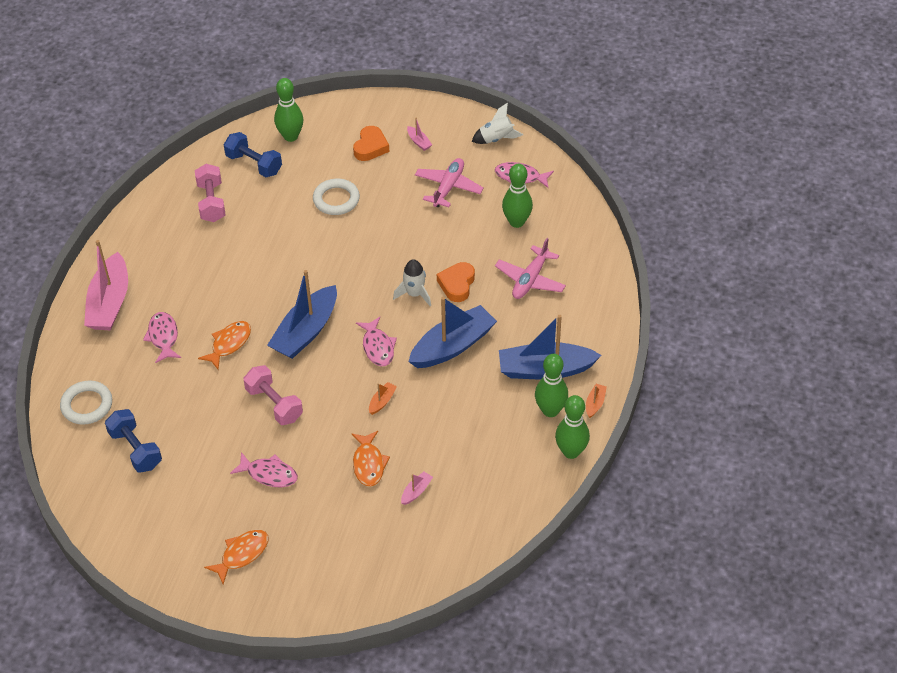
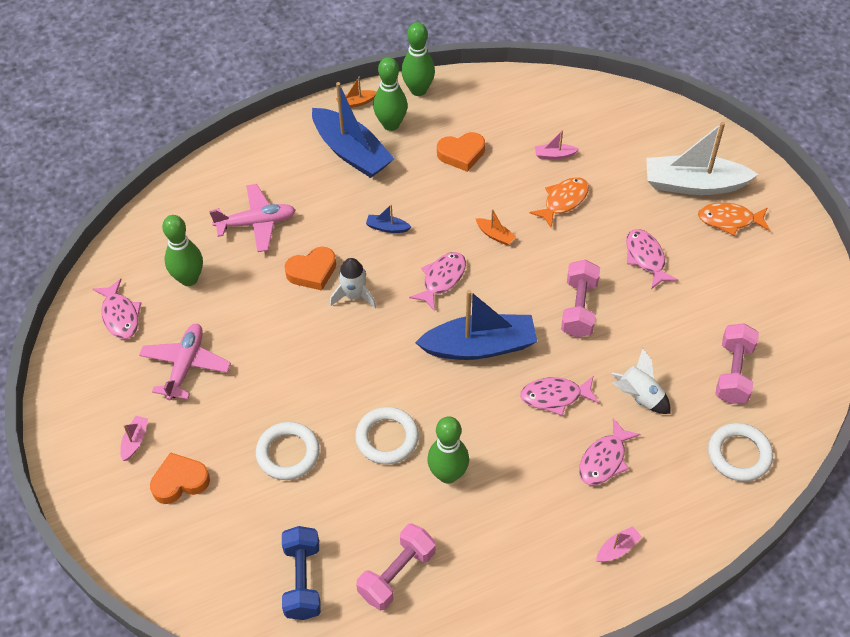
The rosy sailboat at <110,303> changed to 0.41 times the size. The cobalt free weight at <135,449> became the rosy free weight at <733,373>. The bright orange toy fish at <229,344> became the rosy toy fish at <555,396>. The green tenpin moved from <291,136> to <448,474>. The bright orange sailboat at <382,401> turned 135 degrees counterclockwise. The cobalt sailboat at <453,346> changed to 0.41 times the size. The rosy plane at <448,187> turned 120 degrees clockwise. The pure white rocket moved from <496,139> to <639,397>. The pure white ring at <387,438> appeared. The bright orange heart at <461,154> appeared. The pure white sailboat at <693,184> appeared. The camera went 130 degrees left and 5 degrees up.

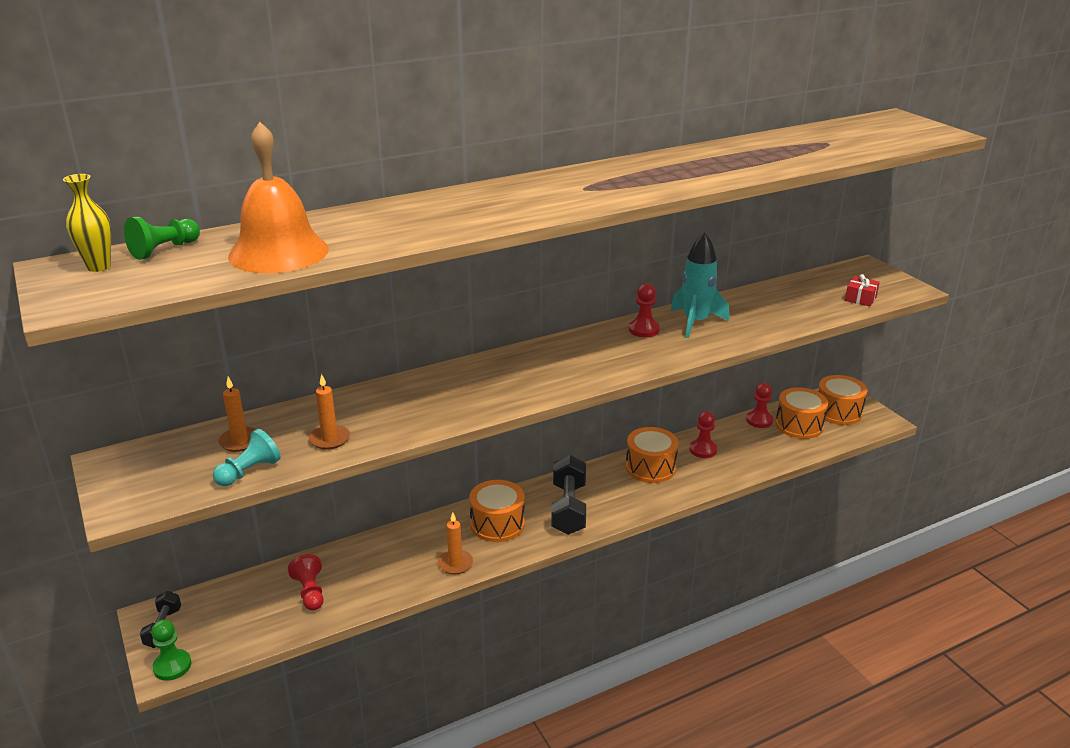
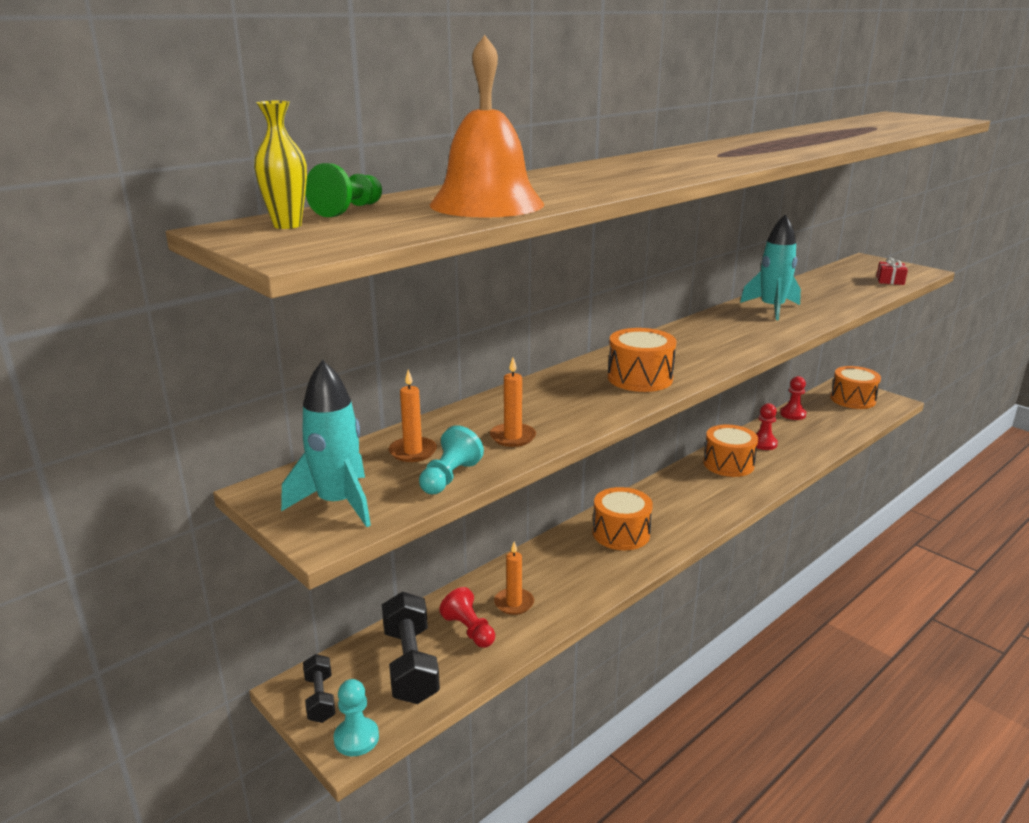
The green pawn at <172,666> became the turquoise pawn at <356,738>. The bright orange candle moved from <455,564> to <514,603>. The ebony free weight moved from <568,509> to <410,665>. The red pawn at <643,330> disappeared. The bright orange toy drum moved from <799,425> to <640,378>. The turquoise rocket at <338,503> appeared. The camera went 15 degrees left and 5 degrees down.

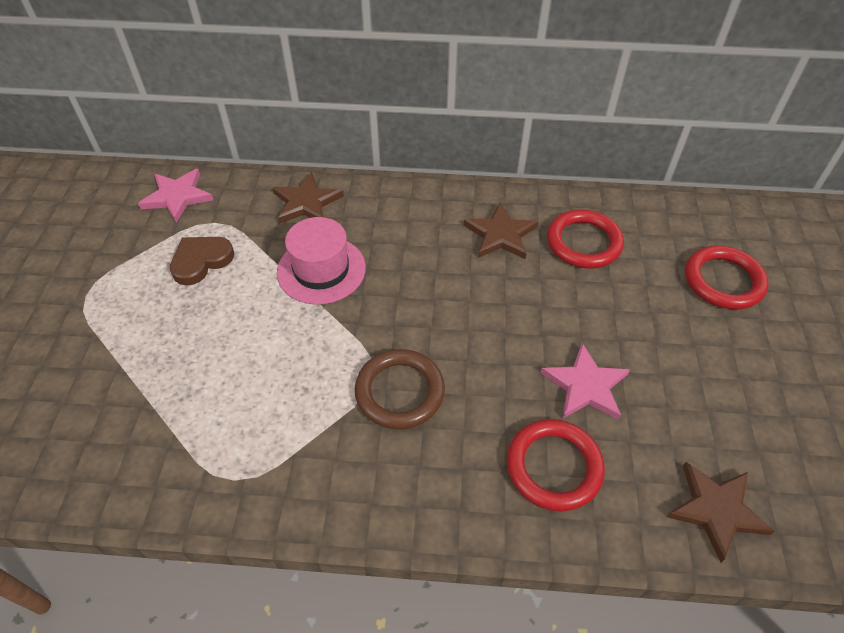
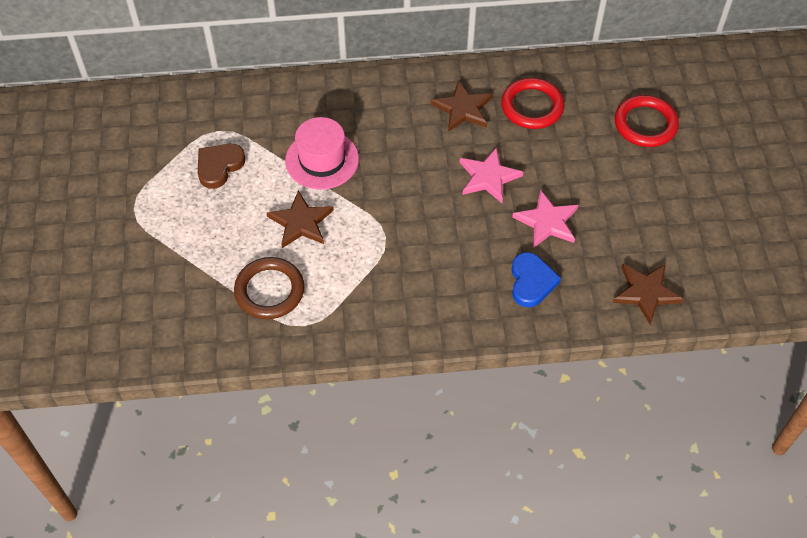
The rosy star shape moved from <177,197> to <488,177>. The russet star shape moved from <306,202> to <301,222>. The russet ring moved from <400,392> to <269,291>. The red ring at <554,467> was replaced by the cobalt heart at <531,282>. The camera went 10 degrees left and 5 degrees up.

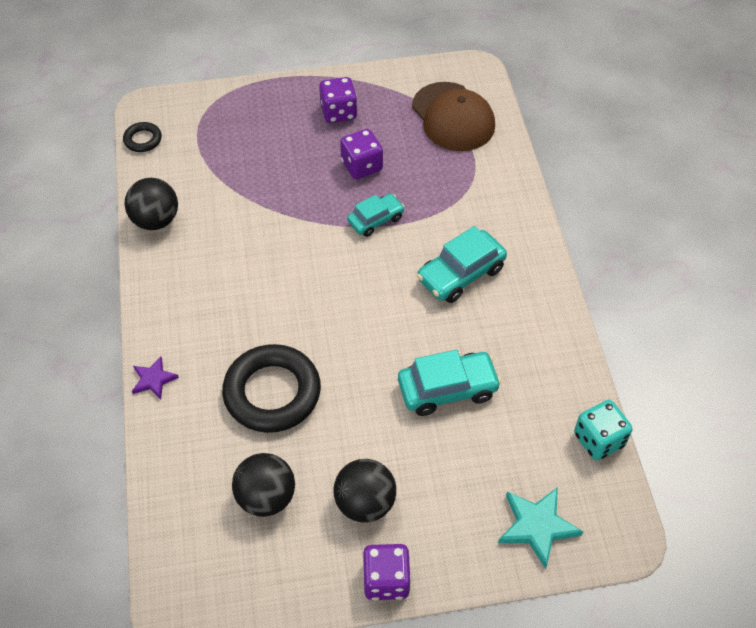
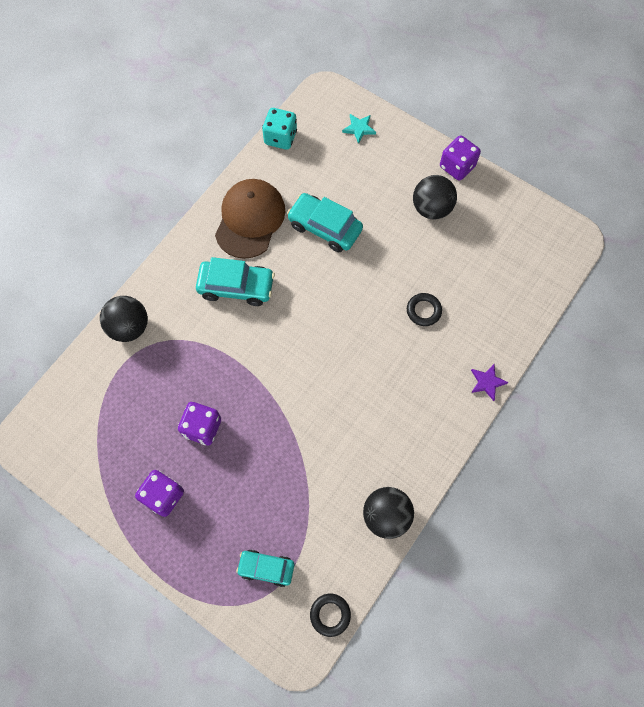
The ebony ring at <272,393> changed to 0.47 times the size. The ebony play ball moved from <266,497> to <129,327>. The turquoise car moved from <375,220> to <266,568>. The russet baseball cap moved from <453,117> to <250,220>. The turquoise star shape at <537,526> changed to 0.61 times the size. The camera went 135 degrees left and 15 degrees up.

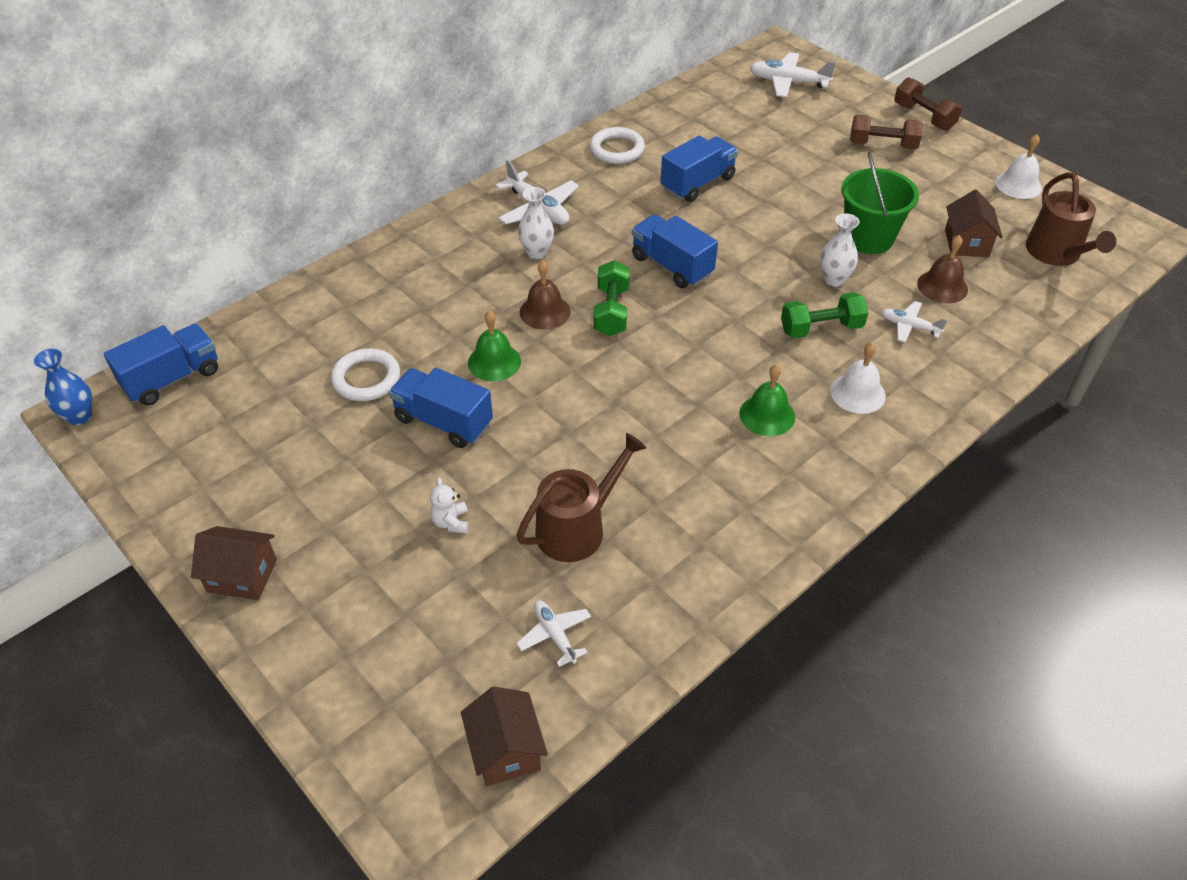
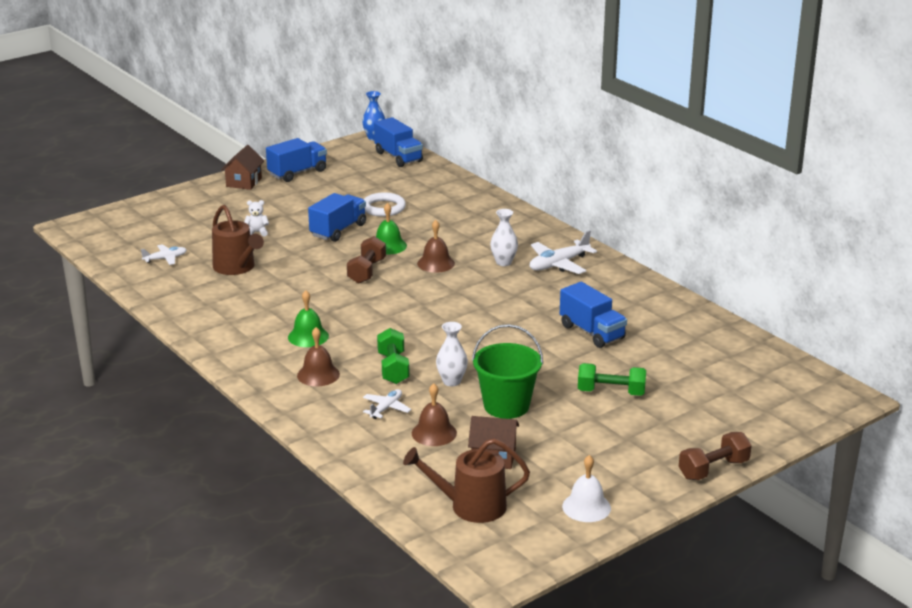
The russet cottage at <506,750> disappeared. The pure white ring at <617,149> disappeared. The green free weight moved from <611,311> to <611,392>. The cobalt lorry moved from <672,266> to <297,173>. The pure white plane at <788,82> disappeared. The pure white hand bell at <857,393> became the russet hand bell at <318,375>. The russet free weight moved from <882,145> to <367,271>. The camera went 95 degrees right and 20 degrees down.

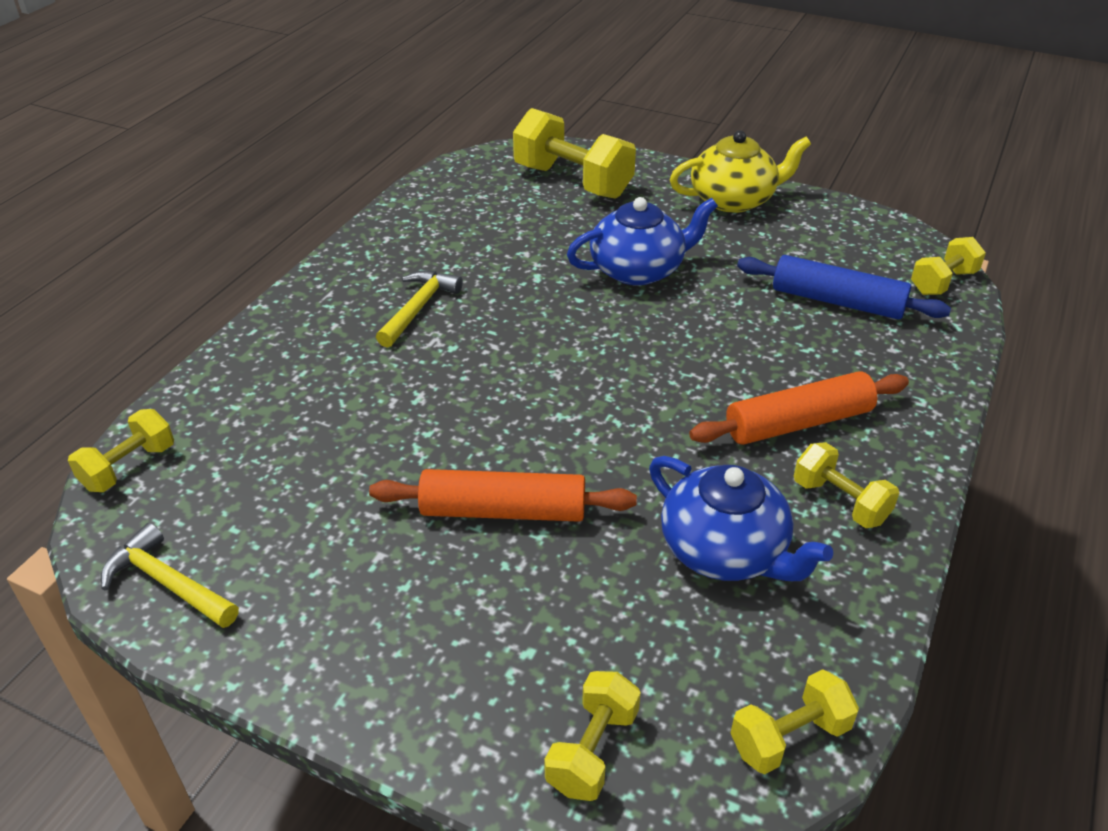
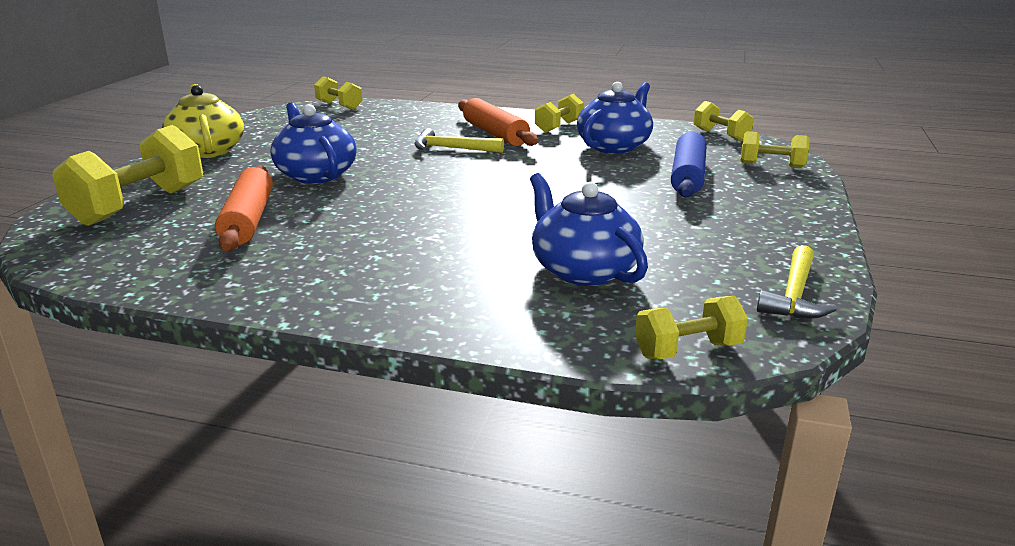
The yellow free weight at <129,467> turned 45 degrees counterclockwise. The bright orange pastry roller moved from <503,510> to <248,220>. The yellow carpenter's hammer moved from <418,308> to <452,148>. The cobalt pastry roller moved from <837,301> to <687,176>. The cobalt teapot at <583,270> appeared. The camera went 100 degrees left and 15 degrees down.

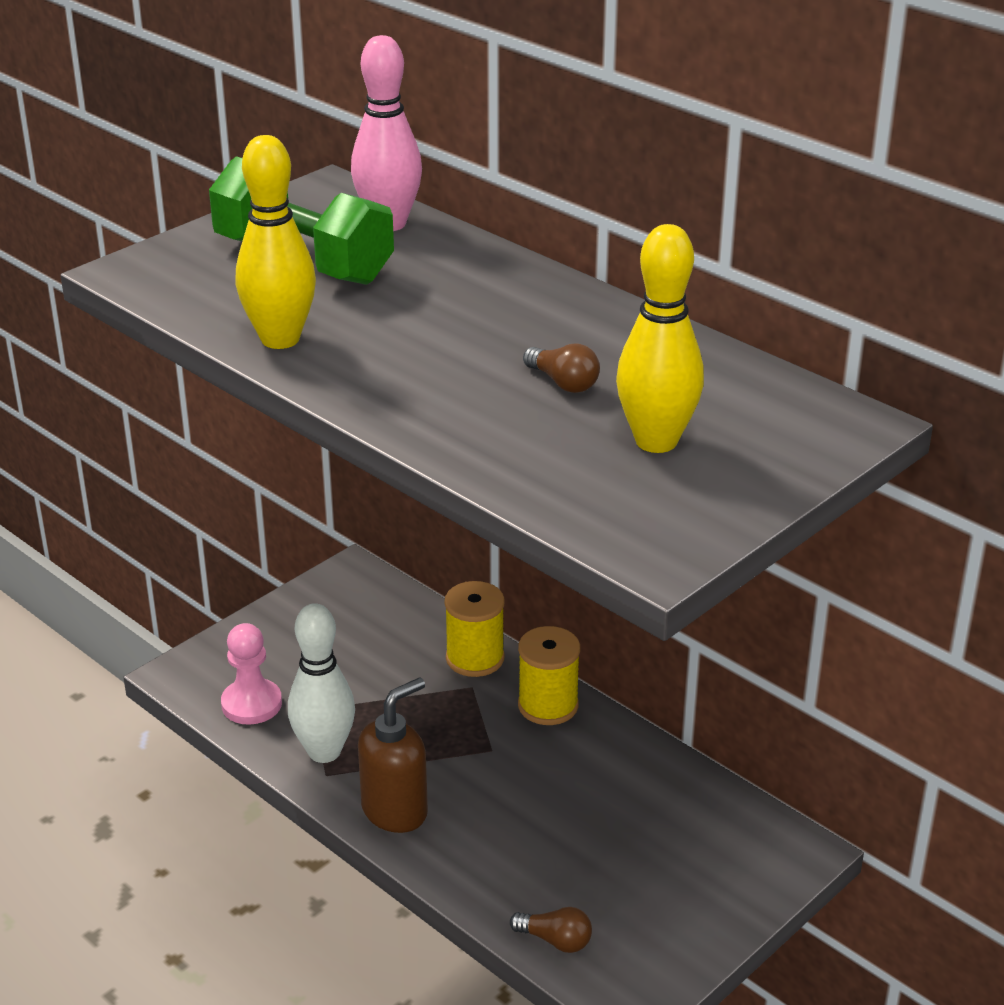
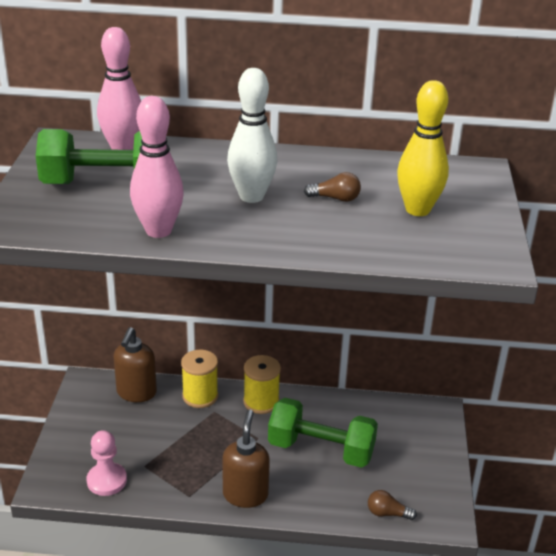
The yellow tenpin at <280,339> became the rosy tenpin at <158,231>. The pure white tenpin moved from <324,751> to <251,196>. The russet light bulb at <555,940> turned 150 degrees counterclockwise. The russet soap dispenser at <136,393> appeared. The green free weight at <321,450> appeared. The camera went 40 degrees left and 0 degrees up.

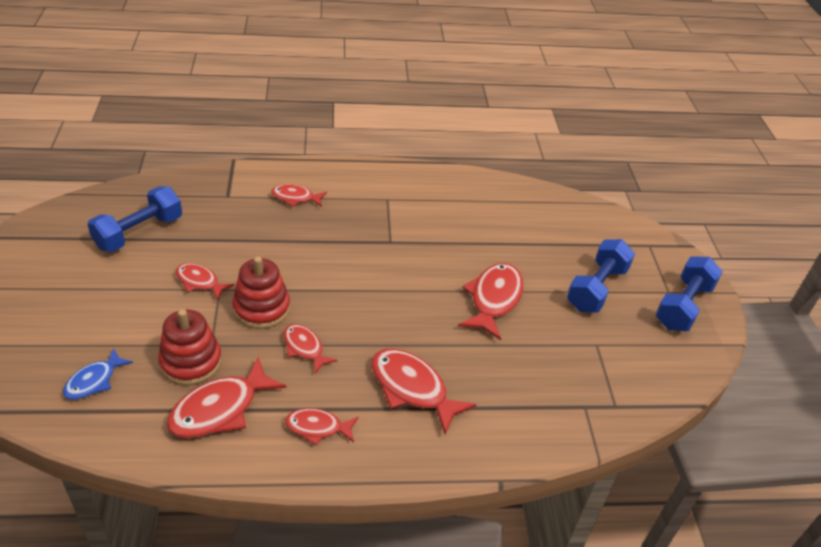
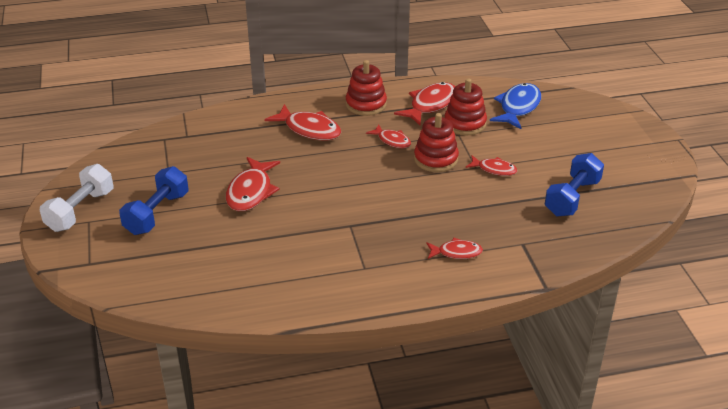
The cobalt toy fish at <94,381> changed to 1.67 times the size. The red toy fish at <317,428> was replaced by the red stacking rings at <366,104>. The cobalt free weight at <683,306> became the pure white free weight at <80,211>. The camera went 175 degrees right and 5 degrees down.

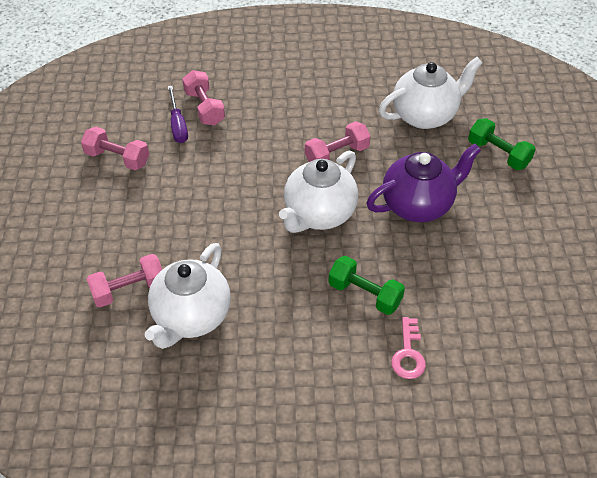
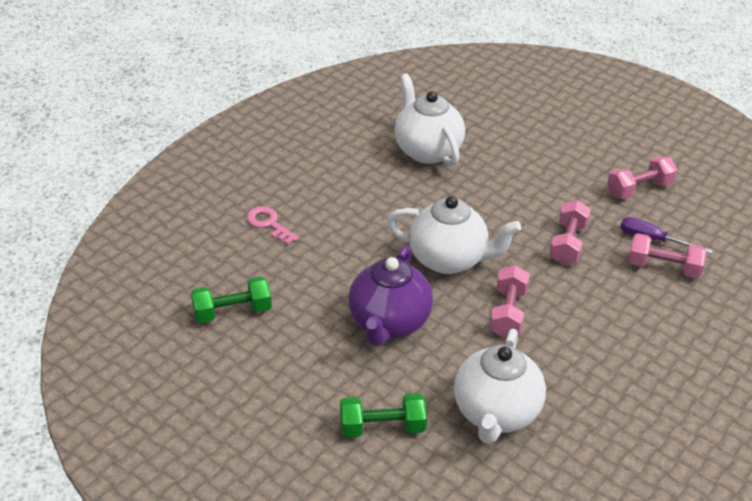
The rosy free weight moved from <129,289> to <568,244>. The pure white teapot at <319,214> turned 120 degrees clockwise. The green free weight moved from <365,294> to <232,312>. The camera went 130 degrees right and 10 degrees down.

